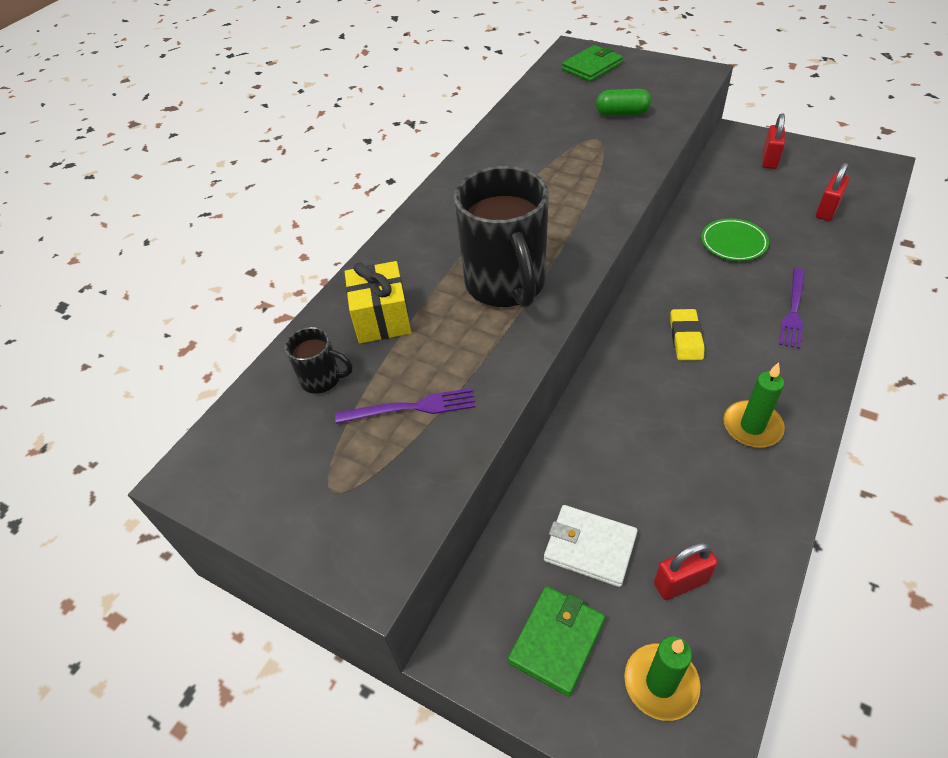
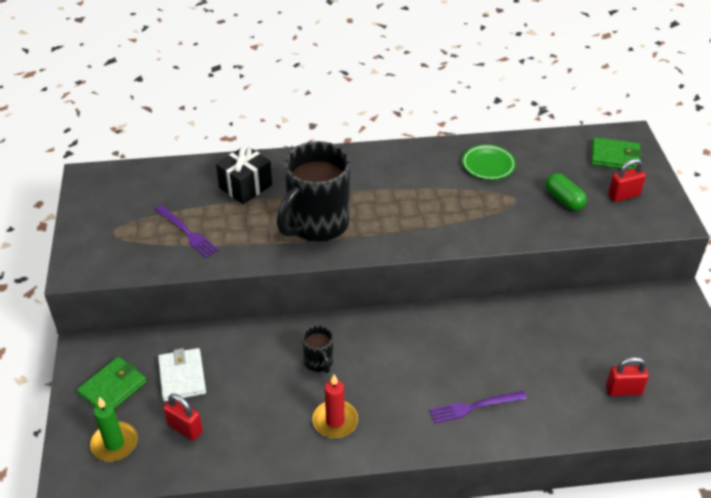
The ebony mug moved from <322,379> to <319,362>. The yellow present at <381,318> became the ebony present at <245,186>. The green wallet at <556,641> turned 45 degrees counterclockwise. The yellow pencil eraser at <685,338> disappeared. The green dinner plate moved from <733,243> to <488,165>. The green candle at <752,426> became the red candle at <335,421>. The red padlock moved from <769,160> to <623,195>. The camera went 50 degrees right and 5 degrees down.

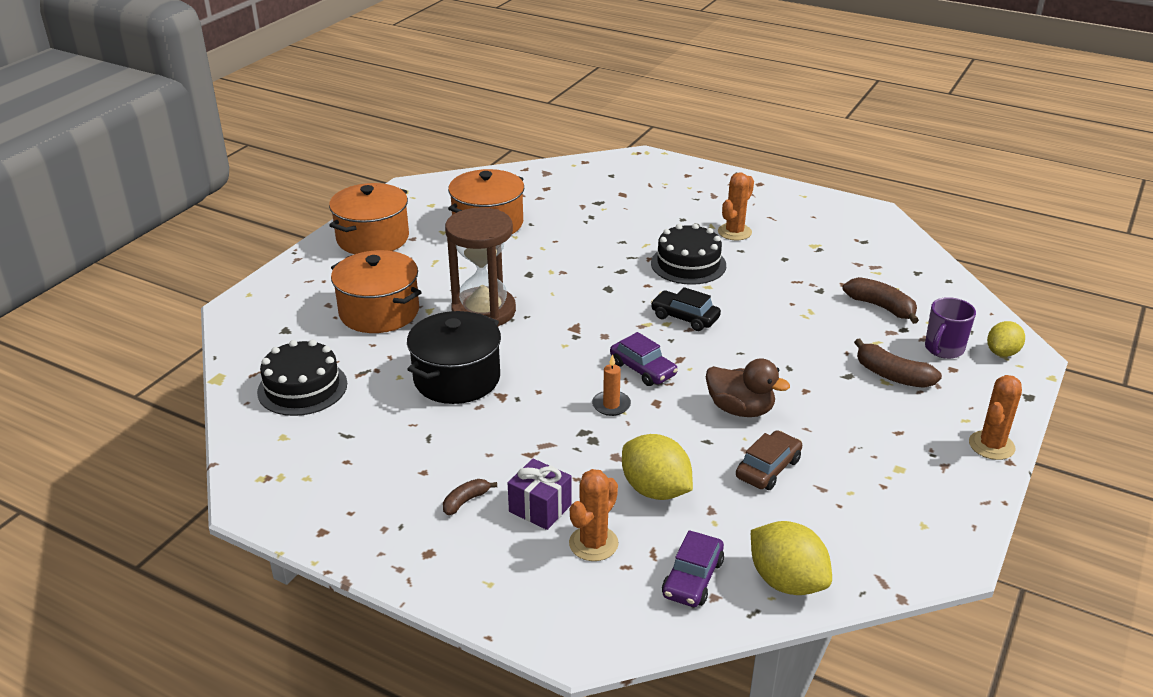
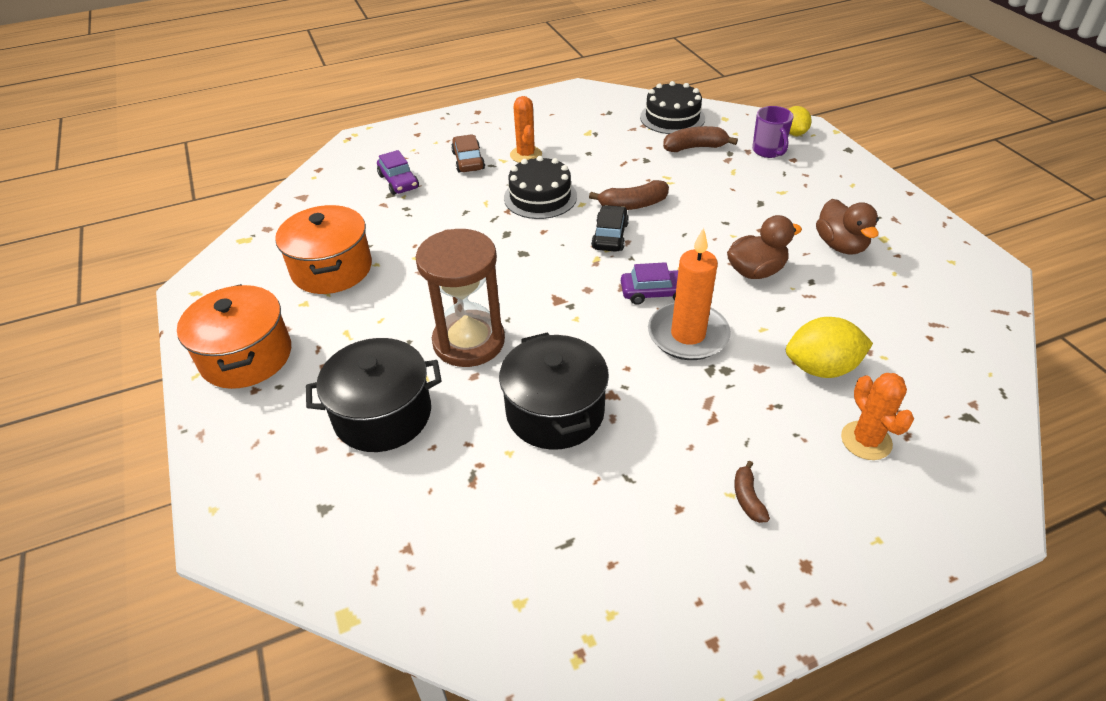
The ebony cake moved from <302,388> to <672,117>. The bright orange pot at <379,312> became the ebony pot at <382,414>. The purple present at <540,508> disappeared. The bright orange candle at <611,405> changed to 2.09 times the size. The ebony car at <685,317> turned 120 degrees clockwise. The purple car moved from <692,578> to <399,181>. The russet car moved from <768,468> to <468,161>. The yellow citrus fruit at <786,581> disappeared. The russet banana fruit moved from <892,375> to <633,205>. The bright orange cactus at <991,445> disappeared. The russet rubber duck at <840,245> appeared. The camera went 50 degrees left and 10 degrees up.

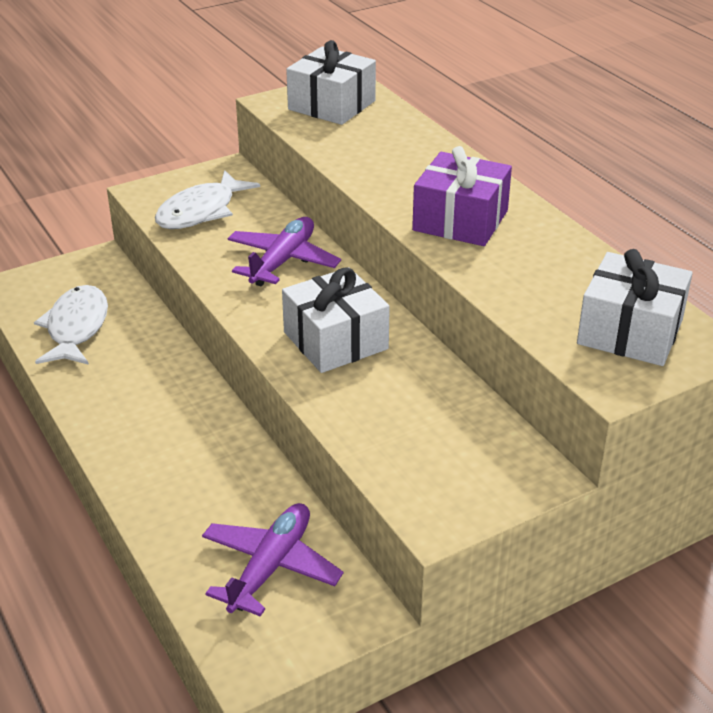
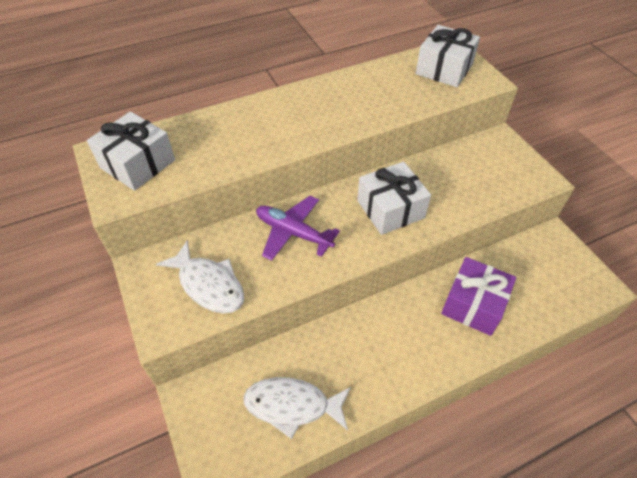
The purple plane at <270,567> disappeared. The purple present moved from <460,220> to <473,304>. The camera went 85 degrees left and 15 degrees up.

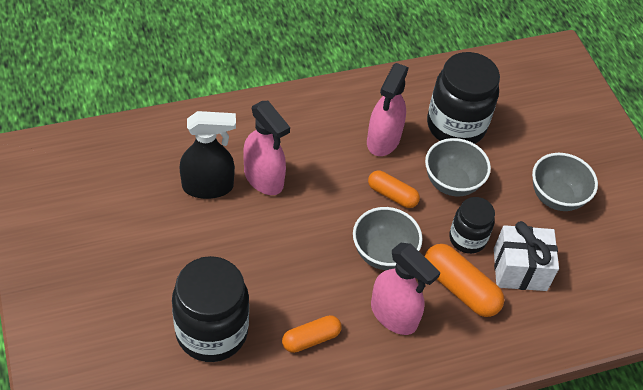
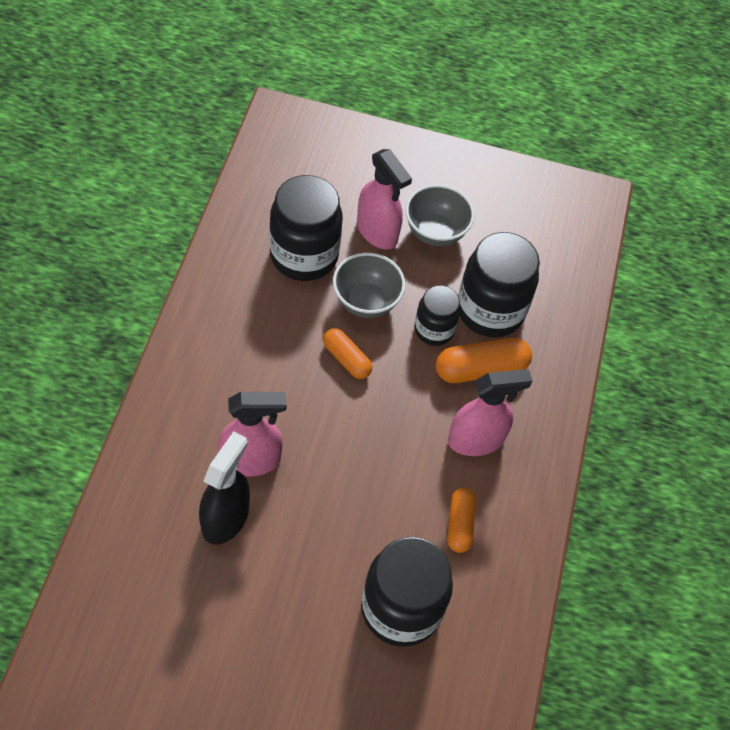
The gray serving bowl at <383,254> disappeared. The rosy sprayer moved from <383,140> to <377,231>. The bright orange pill at <392,195> turned 75 degrees clockwise. The pure white present at <520,269> was replaced by the ebony jar at <490,310>. The camera went 60 degrees left and 5 degrees up.

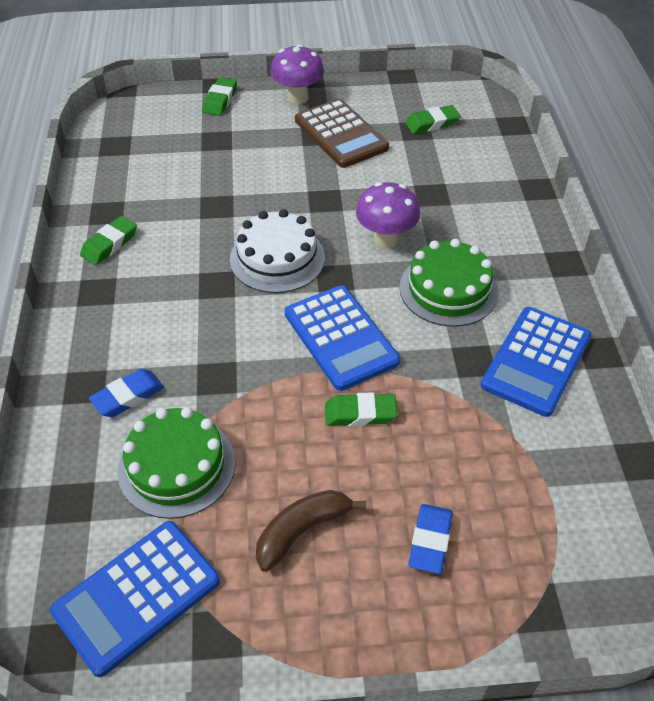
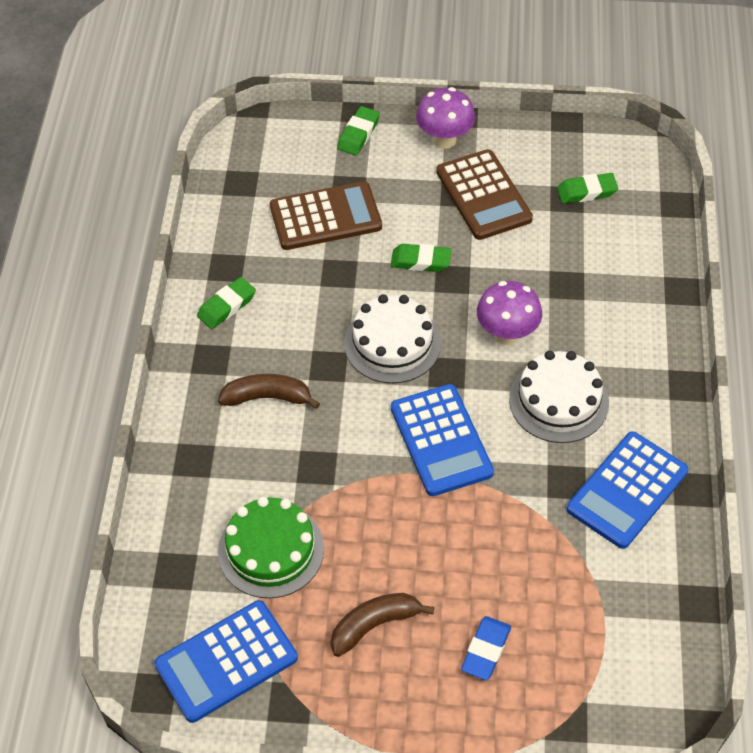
The cobalt pencil eraser at <128,396> disappeared. The green pencil eraser moved from <360,413> to <420,261>. The green cake at <448,289> became the pure white cake at <558,400>. The russet banana fruit at <267,397> appeared. The russet calculator at <325,217> appeared. The camera went 10 degrees right and 5 degrees up.

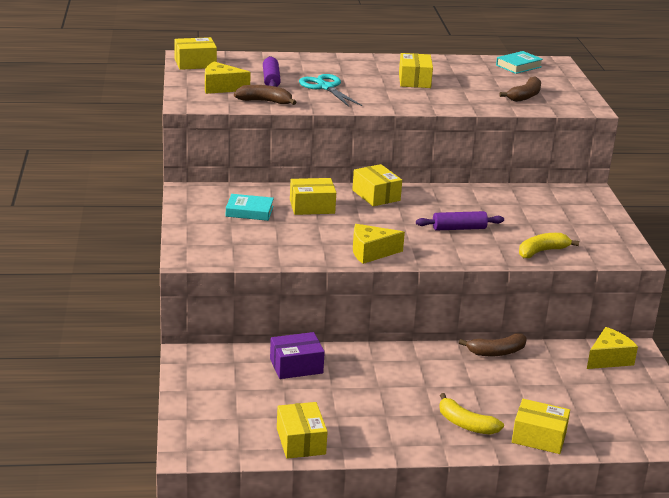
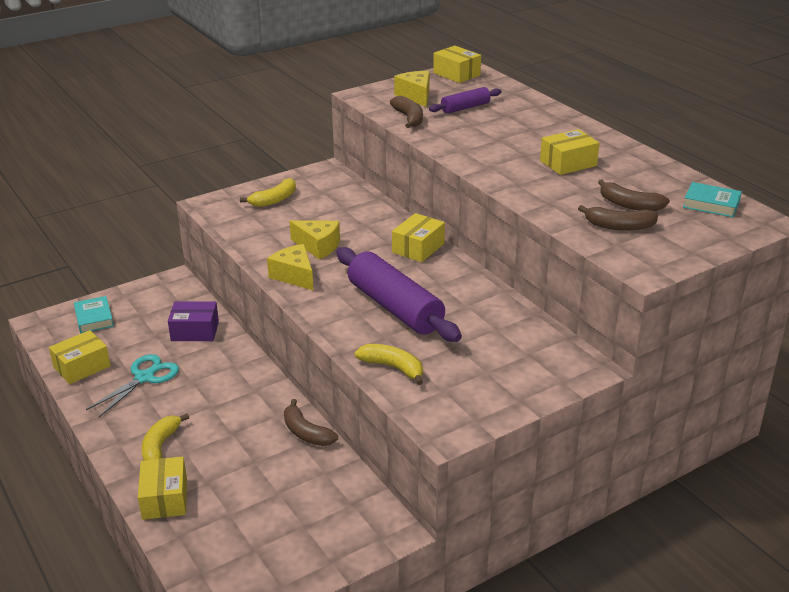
The turquoise book moved from <249,211> to <94,318>. The purple parcel at <296,366> turned 45 degrees counterclockwise. The yellow parcel at <312,206> disappeared. The turquoise scissors moved from <325,87> to <145,377>. The purple pastry roller at <459,228> changed to 1.93 times the size. The yellow cheese moved from <608,359> to <318,246>. The yellow banana fruit at <274,200> appeared. The russet banana fruit at <629,205> appeared. The camera went 65 degrees right and 5 degrees up.

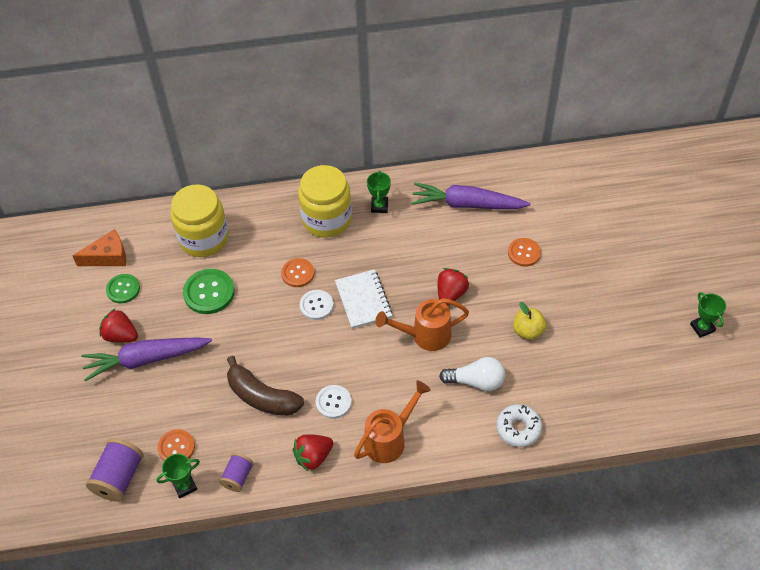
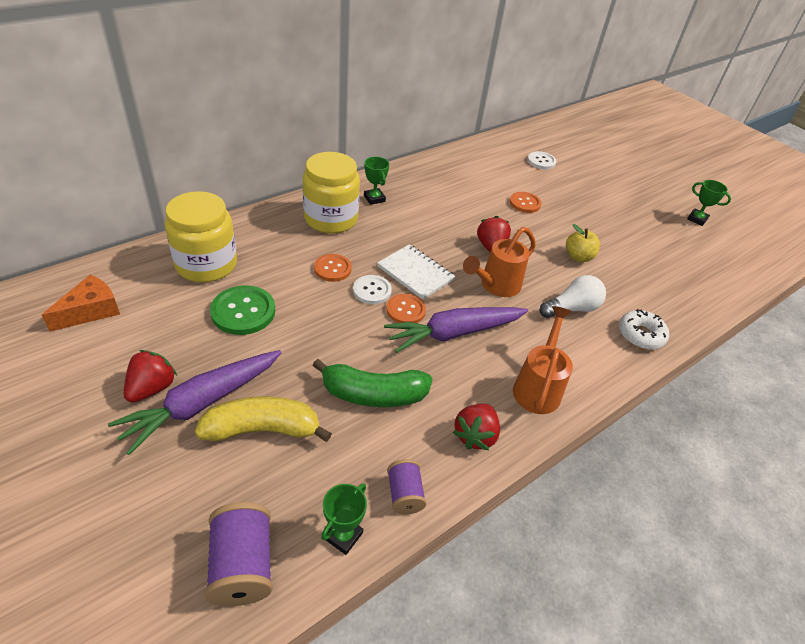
The red toy strawberry at <121,335> turned 120 degrees clockwise. The green sewing button at <123,289> disappeared. The bright orange sewing button moved from <176,447> to <406,310>. The russet banana fruit at <262,396> became the green banana fruit at <373,394>. The pure white sewing button moved from <333,402> to <541,161>. The purple root vegetable moved from <467,204> to <454,333>. The yellow banana fruit at <263,429> appeared. The camera went 35 degrees left and 10 degrees down.

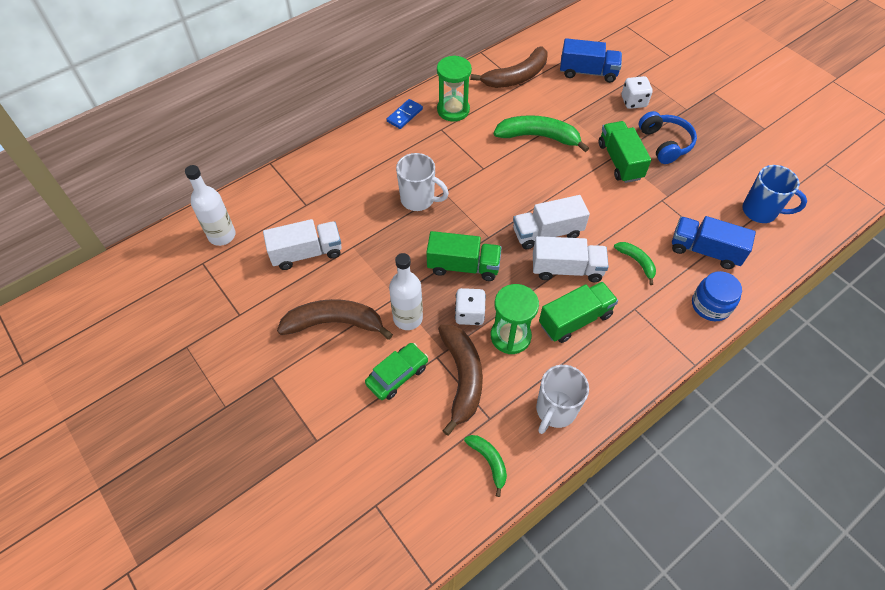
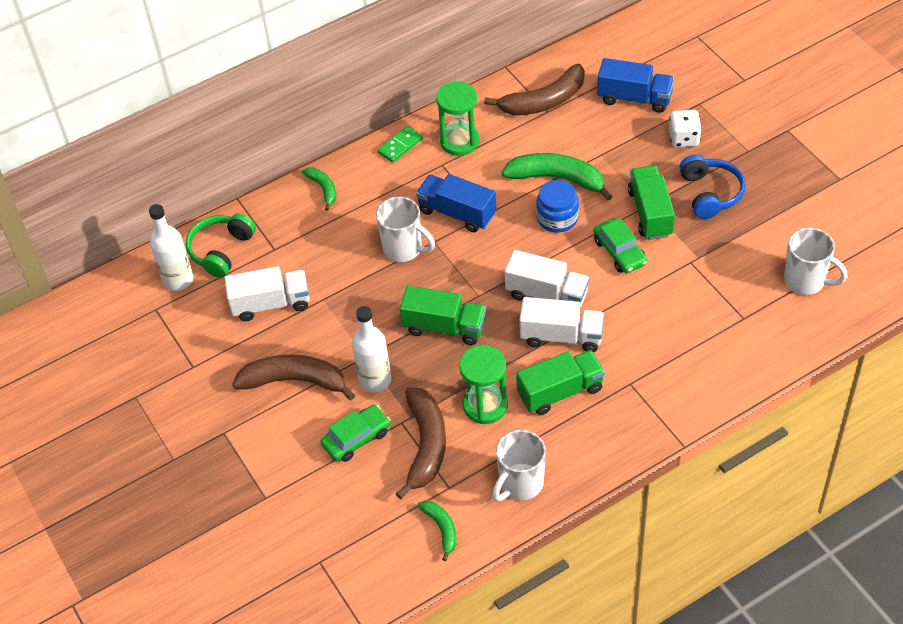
The cobalt domino piece at <404,115> became the green domino piece at <400,145>. The pure white game die at <469,314> disappeared. The pure white lorry at <547,233> turned 150 degrees counterclockwise. The green banana fruit moved from <636,262> to <323,189>. The cobalt lorry moved from <705,251> to <457,213>. The cobalt jar moved from <710,305> to <557,218>. The cobalt mug at <760,211> became the pure white mug at <806,281>. The green headset at <221,250> appeared. The green car at <620,252> appeared. The camera went 10 degrees right and 5 degrees down.

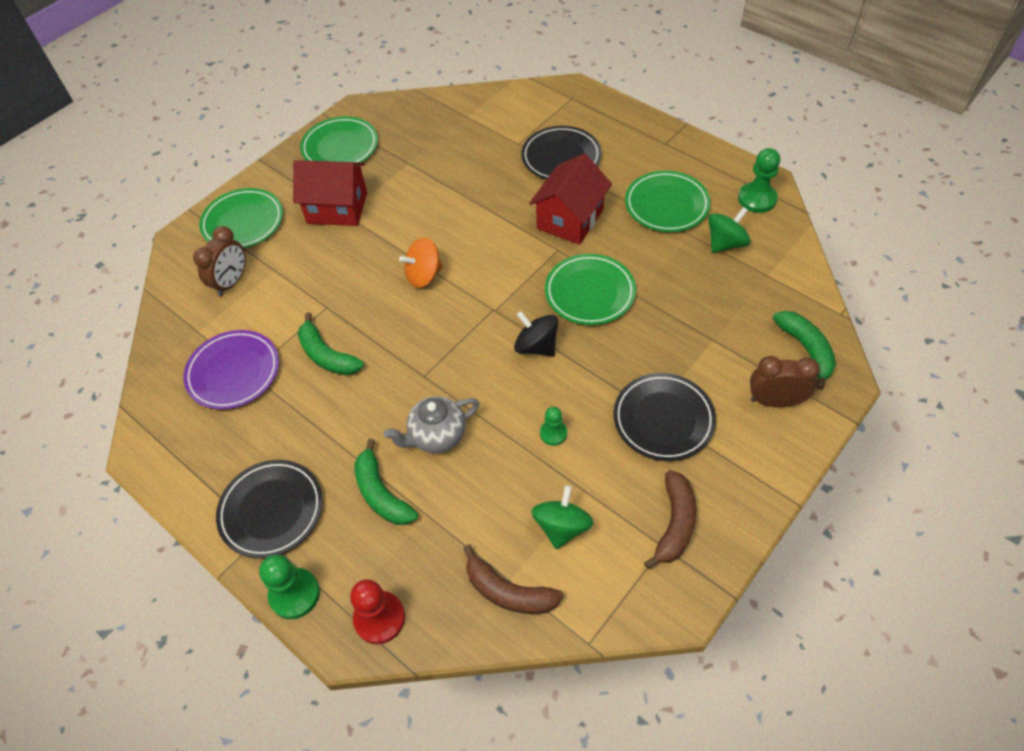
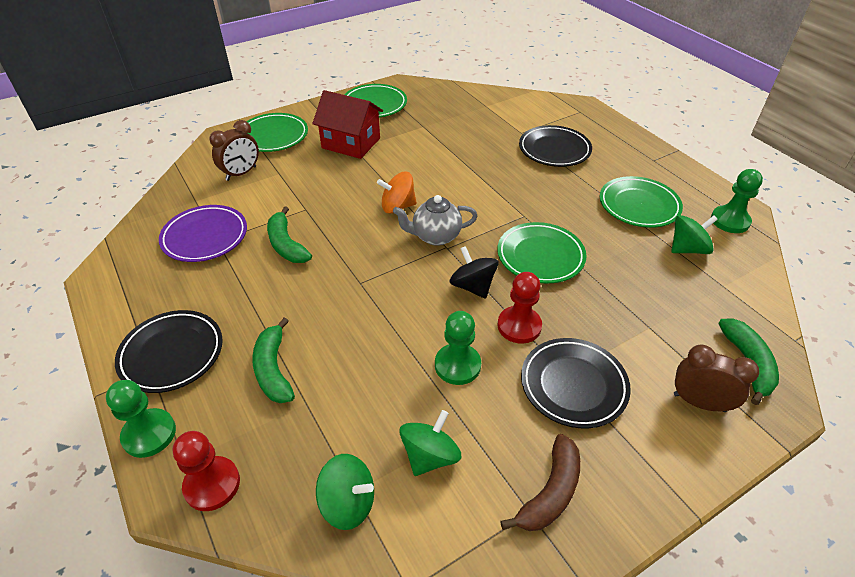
The gray teapot moved from <437,436> to <435,236>. The russet banana fruit at <508,592> was replaced by the green whirligig at <348,503>. The red cottage at <570,219> disappeared. The green pawn at <553,433> changed to 1.66 times the size. The red pawn at <519,326> appeared. The camera went 15 degrees right and 10 degrees down.

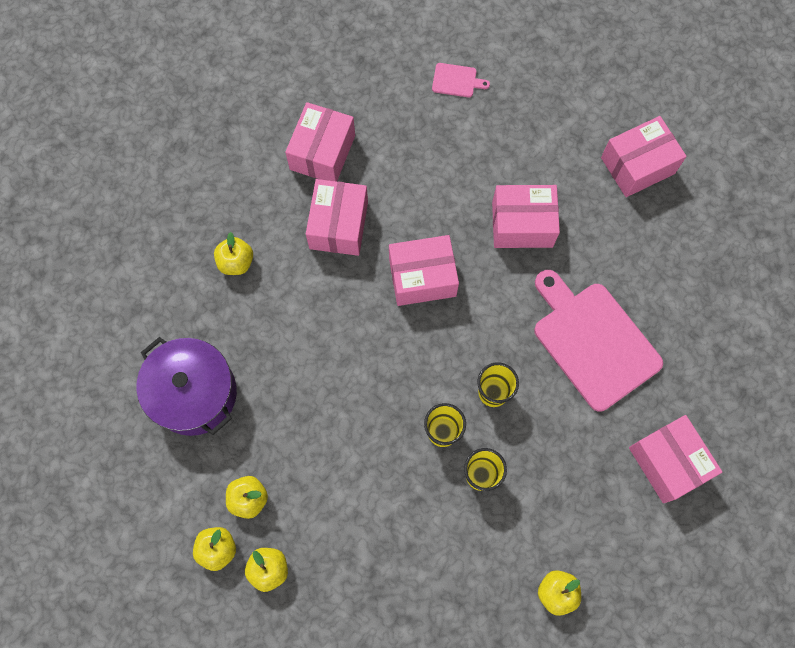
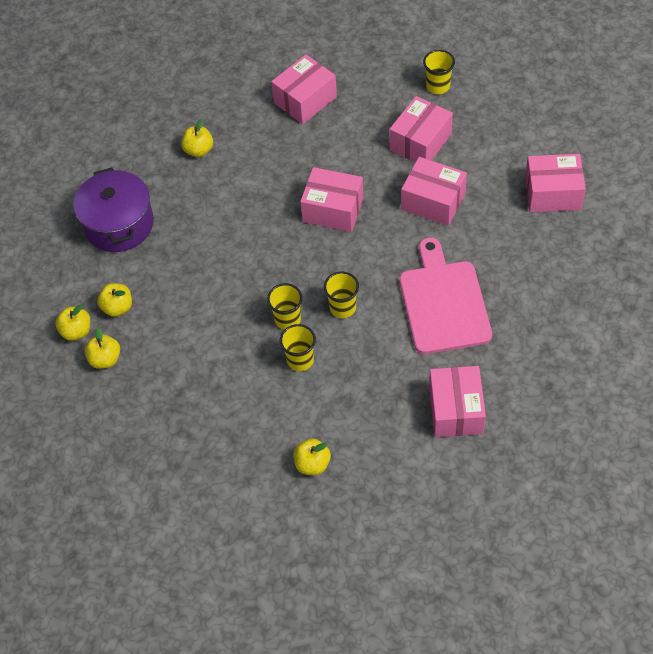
The rosy parcel moved from <338,225> to <420,142>. The rosy chopping board at <456,81> was replaced by the yellow cup at <438,86>. The camera went 30 degrees right and 15 degrees down.

